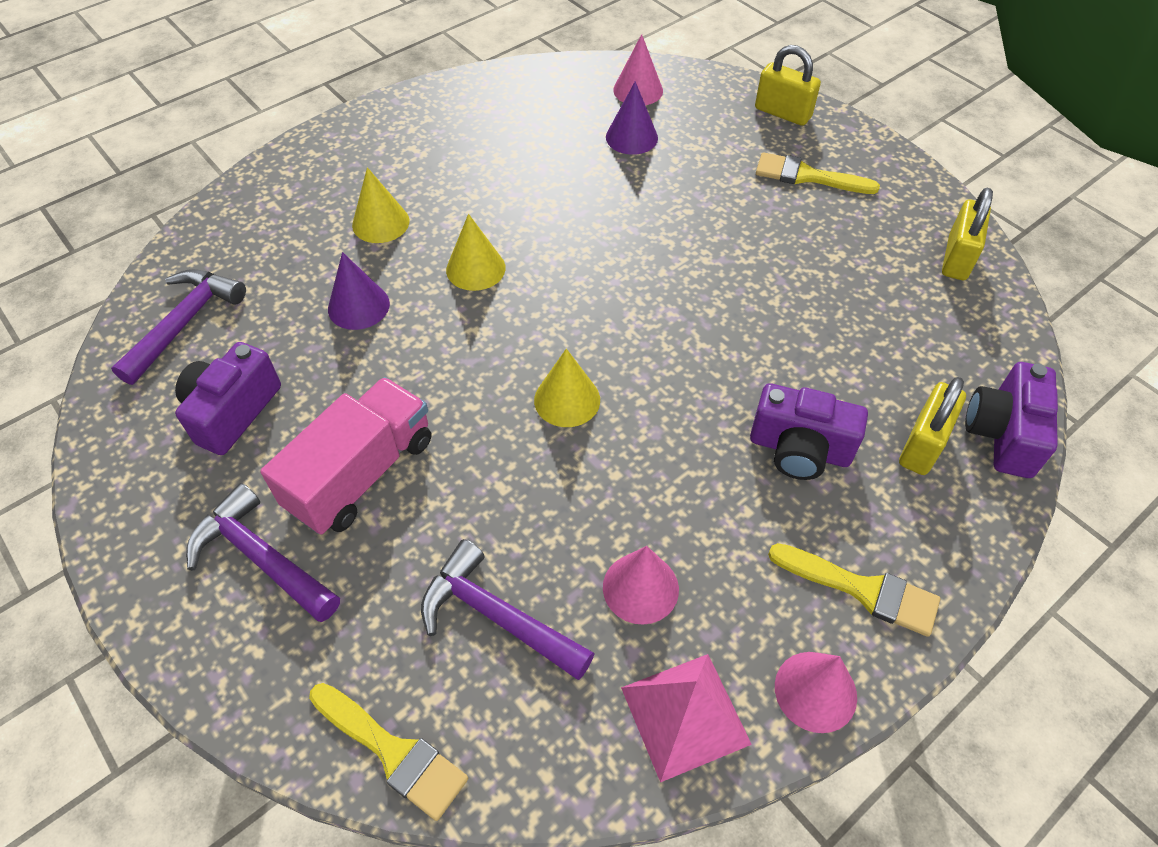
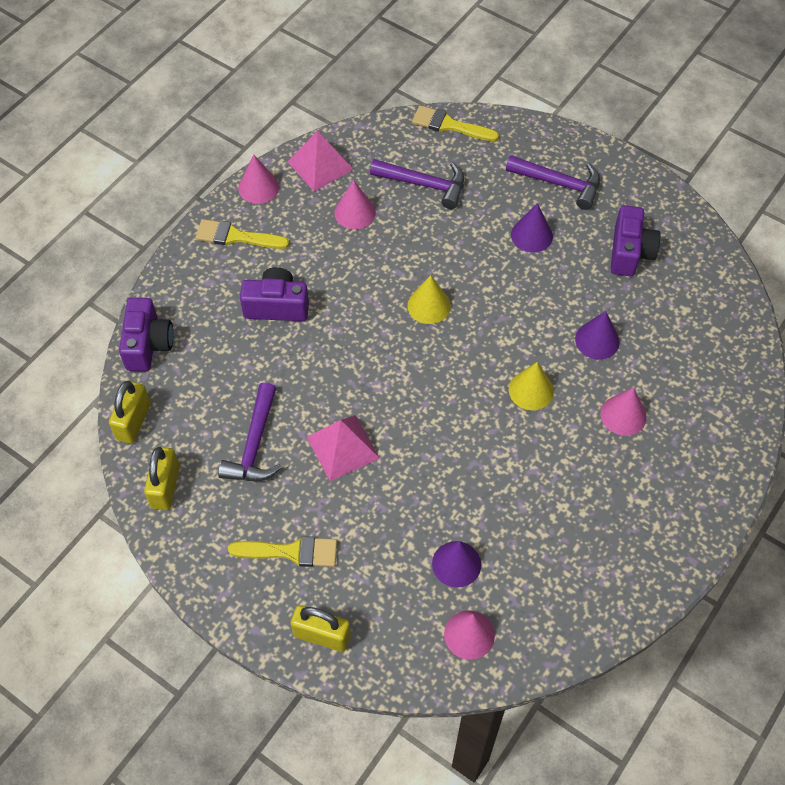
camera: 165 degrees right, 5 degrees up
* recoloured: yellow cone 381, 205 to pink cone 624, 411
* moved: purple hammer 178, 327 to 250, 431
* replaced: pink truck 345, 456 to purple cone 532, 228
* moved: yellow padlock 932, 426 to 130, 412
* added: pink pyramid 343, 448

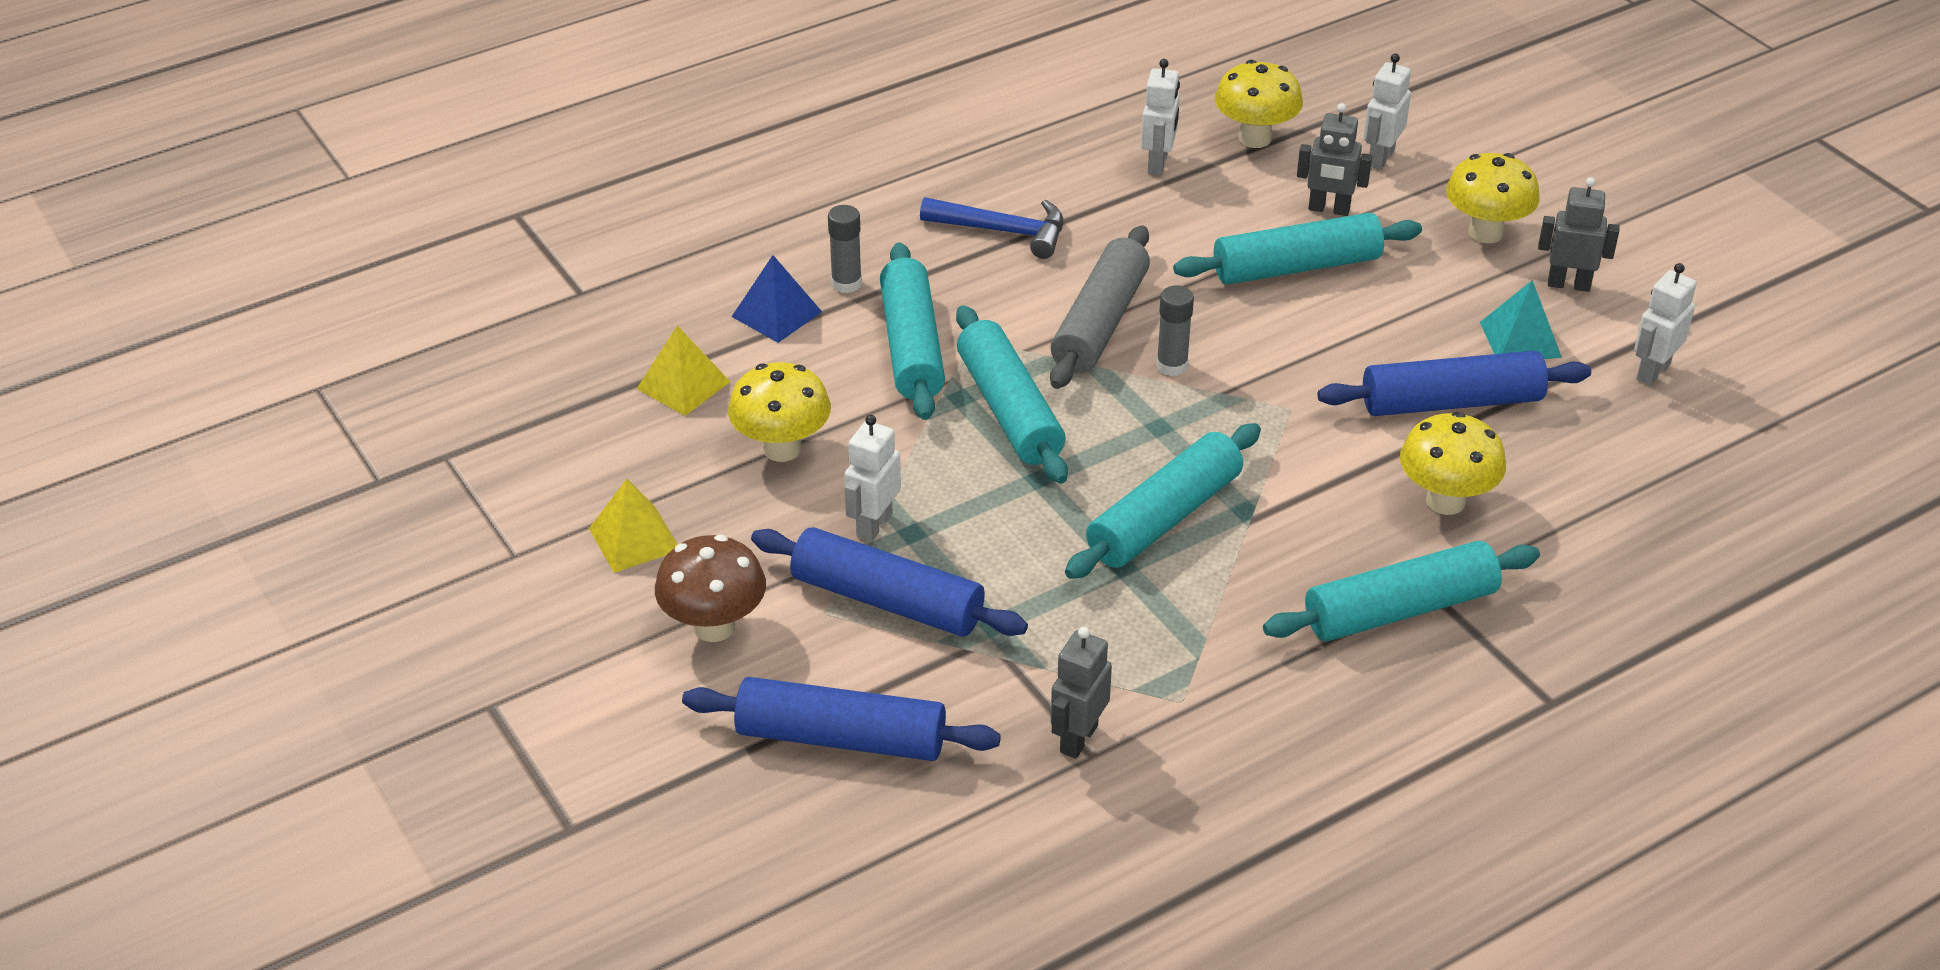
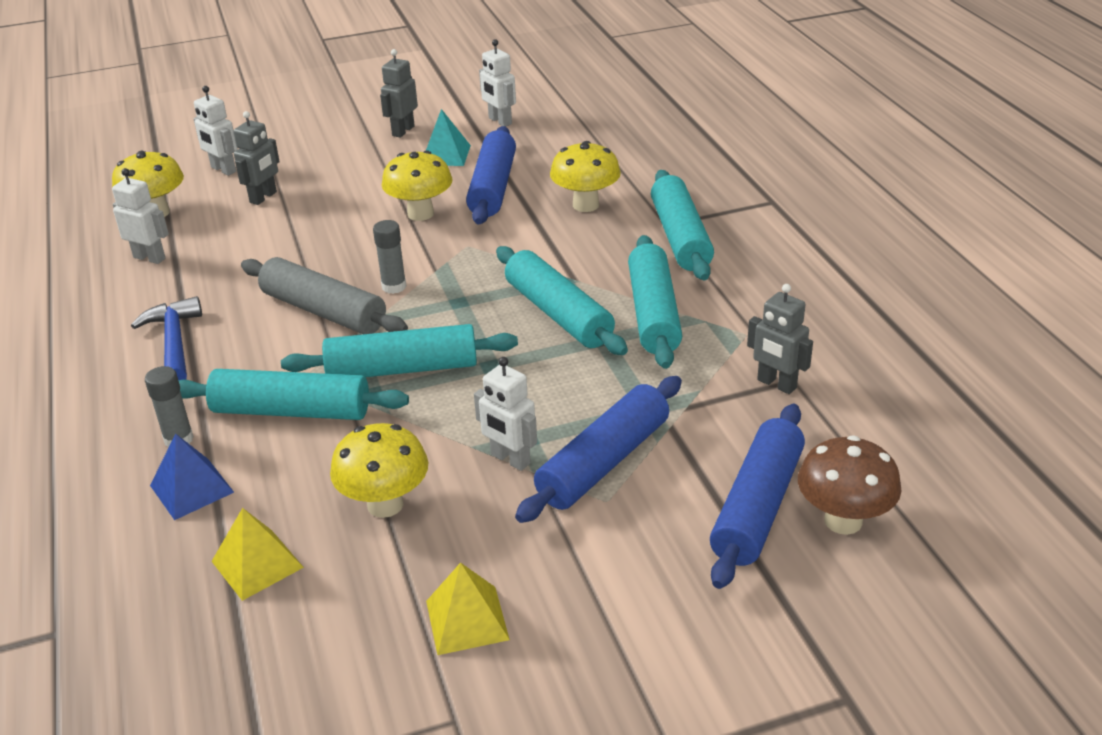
camera: 75 degrees left, 5 degrees down
* moved: yellow mushroom 1493, 198 to 417, 185
* turned: blue hammer 991, 228 = 166, 338 45 degrees counterclockwise
* moved: turquoise rolling pin 1297, 249 to 655, 302
* moved: brown mushroom 710, 588 to 849, 485

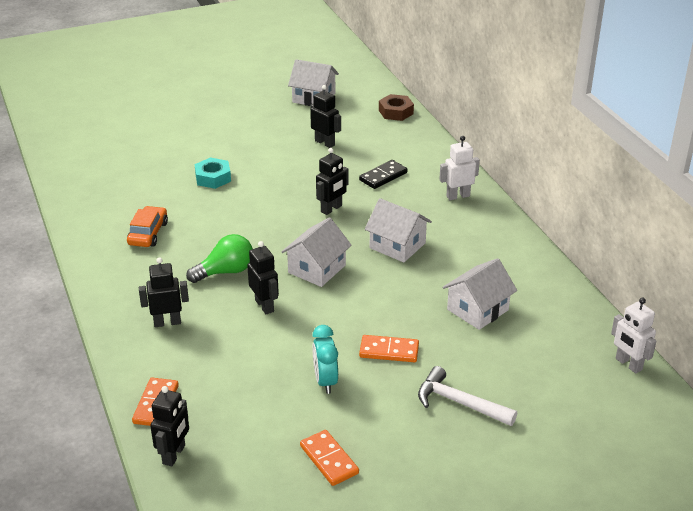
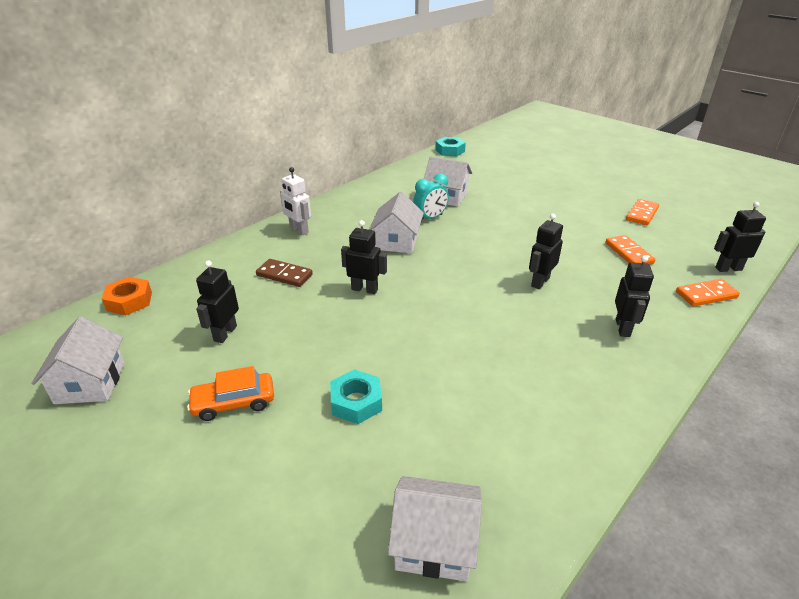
camera: 115 degrees left, 0 degrees up
* recoloured: brown nut 396, 107 to orange nut 127, 296
* recoloured: black domino 383, 174 to brown domino 284, 273
* moved: orange car 147, 226 to 230, 393
* moved: white house 316, 252 to 435, 529
* removed: green light bulb 219, 258
* turned: black robot 164, 292 = 634, 296 135 degrees counterclockwise
* replaced: white robot 633, 335 to turquoise nut 450, 147
* moved: turquoise clock 325, 359 to 431, 197
* moved: orange domino 389, 348 to 630, 250
* removed: white hammer 467, 396

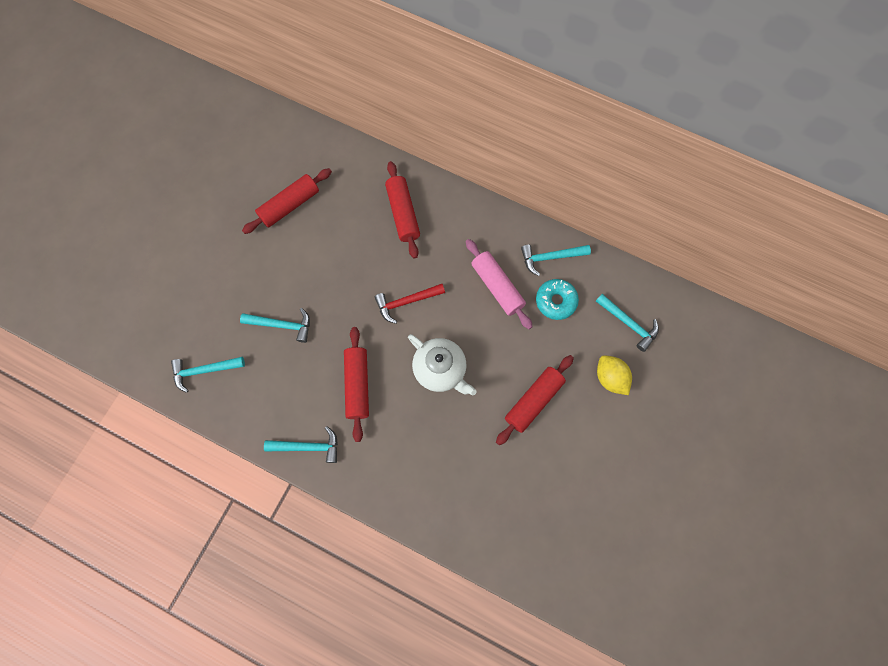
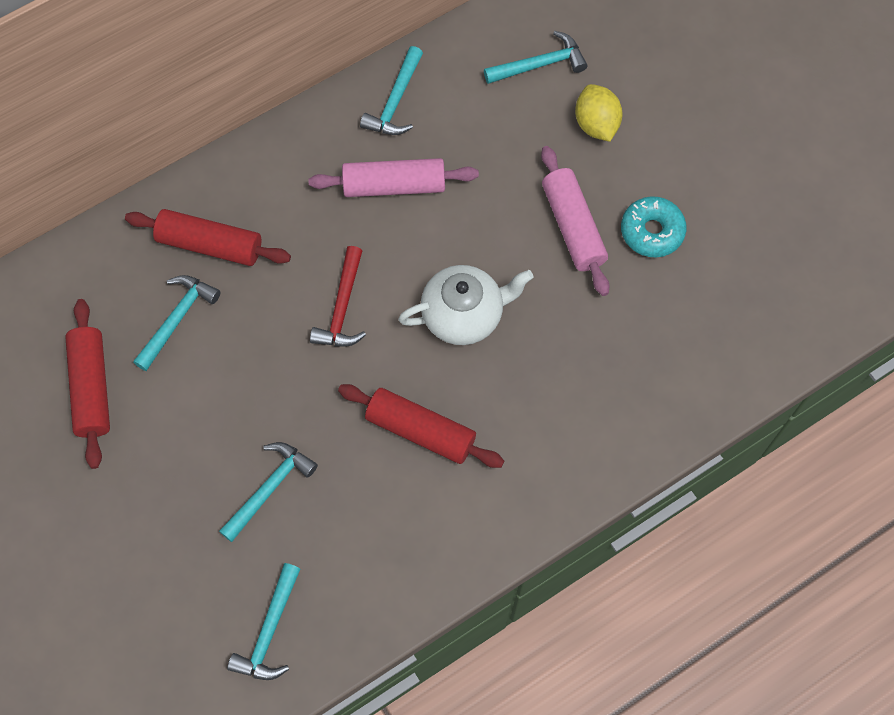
camera: 60 degrees left, 5 degrees down
* moved: turquoise donut 557, 299 to 653, 226
* recoloured: red rolling pin 535, 400 to pink rolling pin 575, 221
* turned: yellow lemon 614, 375 = 598, 113 75 degrees clockwise
* moved: turquoise hammer 301, 444 to 177, 323

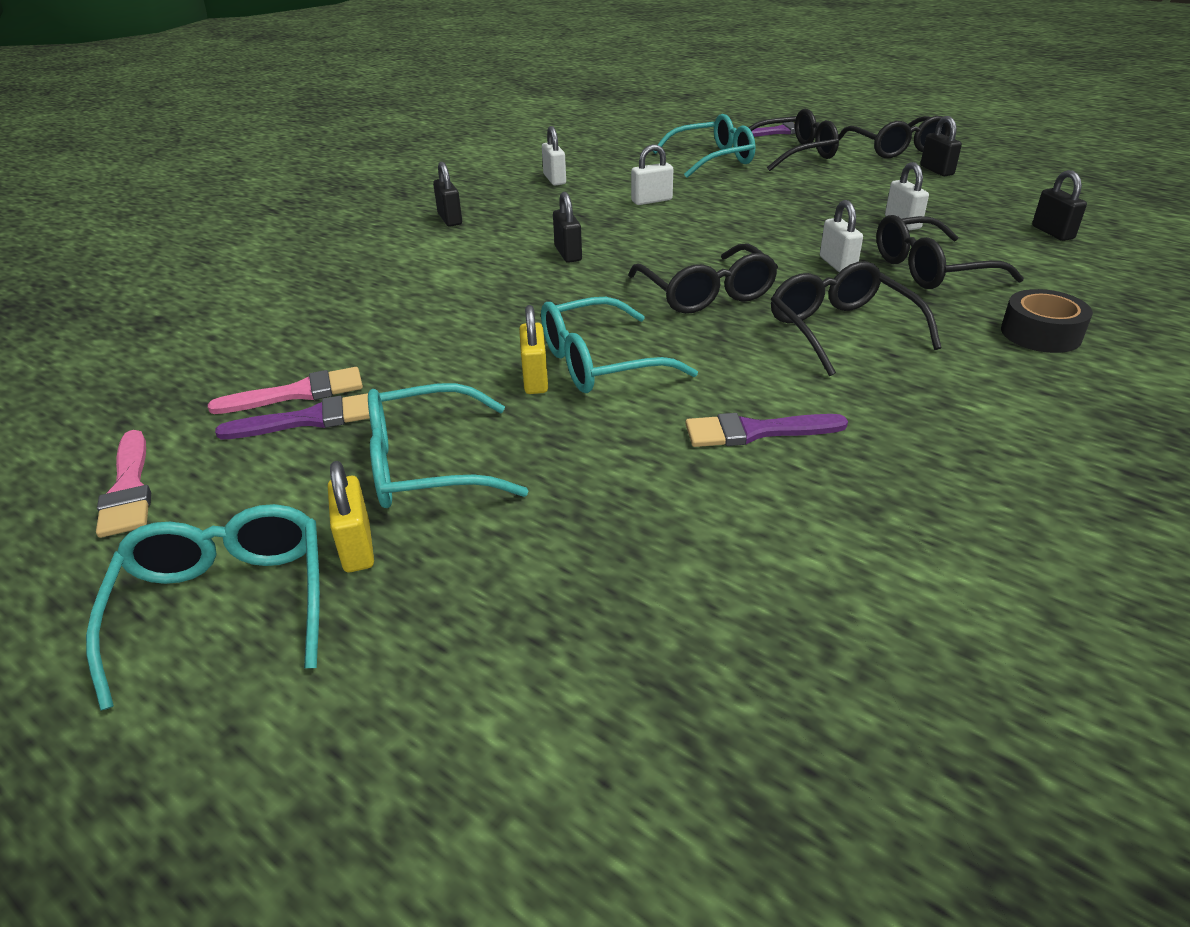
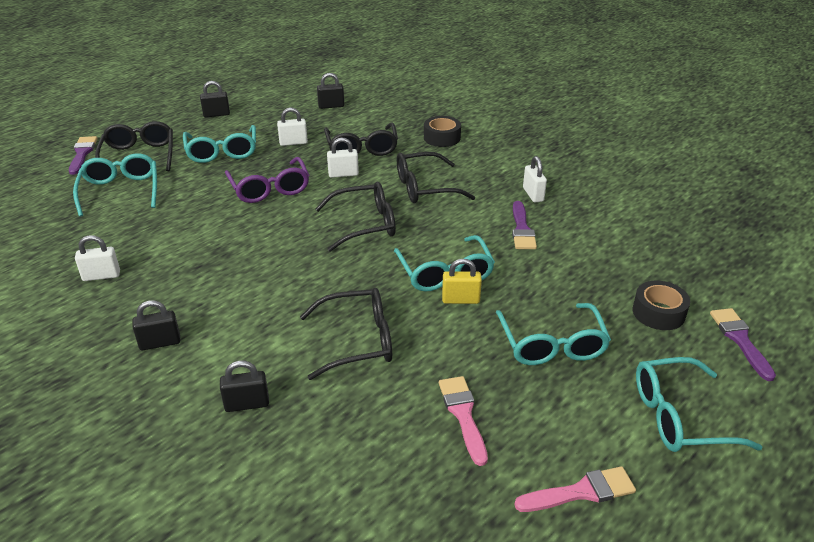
camera: 85 degrees left, 0 degrees up
* moved: black glasses 894, 137 to 346, 334
* moved: white padlock 652, 174 to 535, 179
* moved: black padlock 567, 227 to 244, 386
* moved: purple brush 292, 416 to 743, 344
* removed: yellow padlock 351, 516
* added: turquoise glasses 219, 144
* added: purple glasses 267, 180
* added: black tape 661, 305

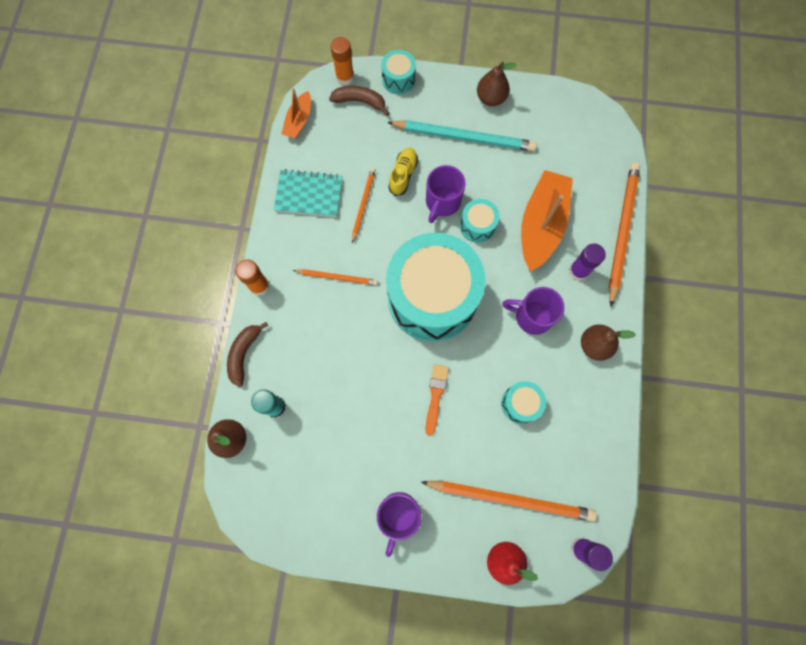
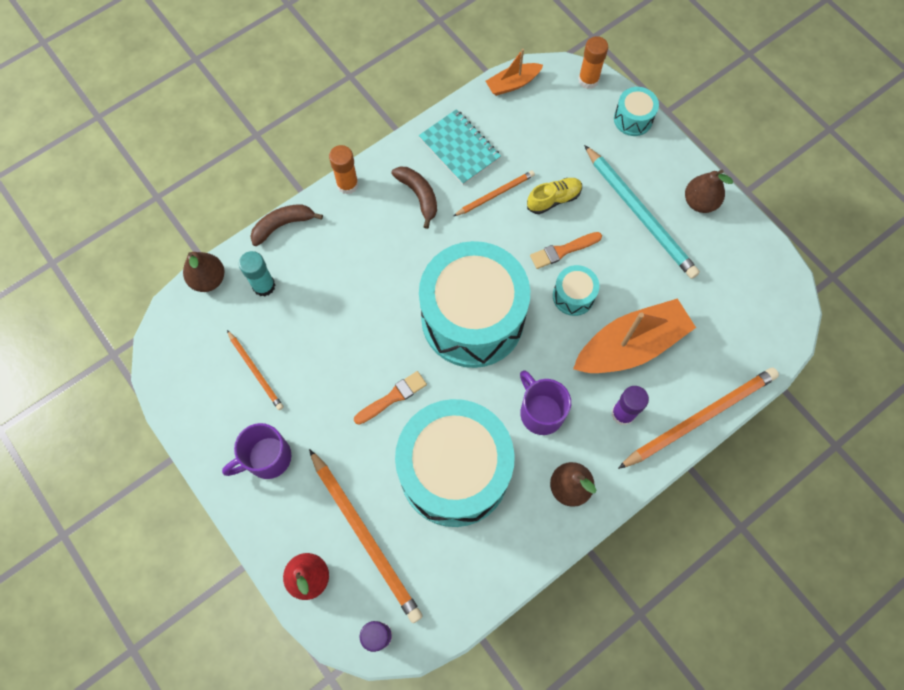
camera: 45 degrees right, 5 degrees down
* moved: brown banana 359, 101 to 414, 198
* replaced: purple mug 446, 194 to orange brush 566, 250
* moved: orange pencil 335, 277 to 255, 370
* resized: turquoise drum 523, 402 = 455, 463 x2.42

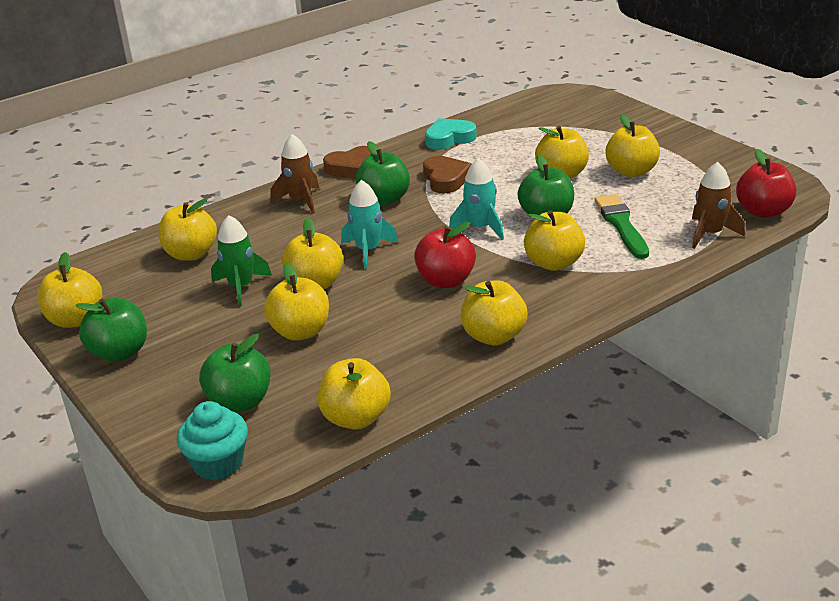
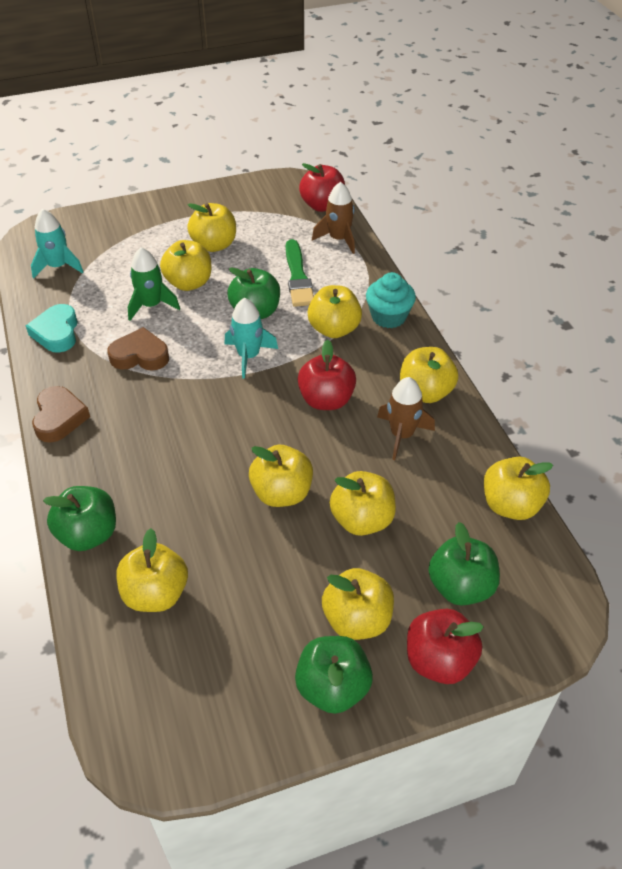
camera: 75 degrees left, 15 degrees up
* moved: brown rocket 295, 174 to 406, 418
* moved: green apple 382, 173 to 79, 518
* moved: turquoise rocket 369, 224 to 57, 244
* turned: green brush 622, 226 = 300, 273 105 degrees counterclockwise
* moved: green rocket 241, 261 to 154, 284
* moved: yellow apple 69, 290 to 358, 604
* moved: turquoise cupcake 212, 440 to 391, 300
* added: red apple 445, 646

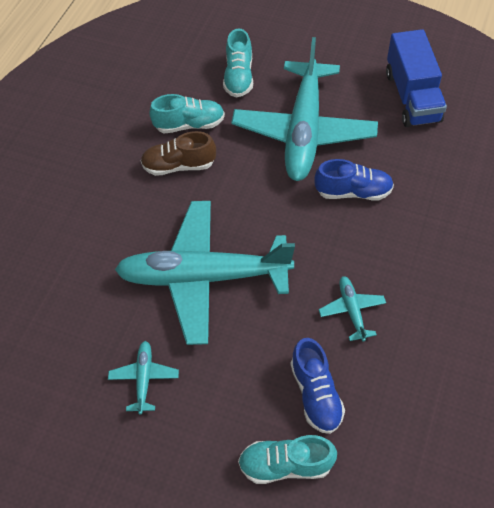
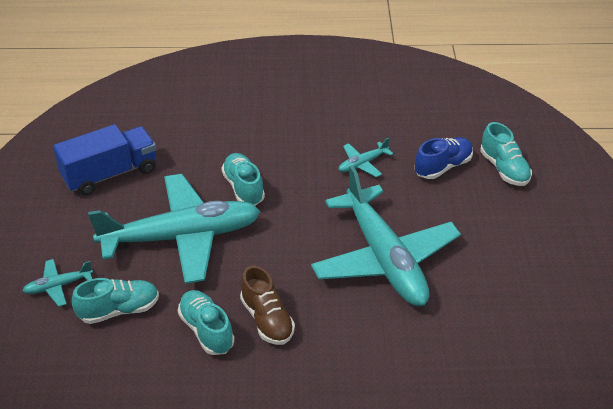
camera: 115 degrees left, 15 degrees down
* recoloured: blue shoe 354, 179 to turquoise shoe 243, 179
* moved: turquoise plane 143, 377 to 57, 283

